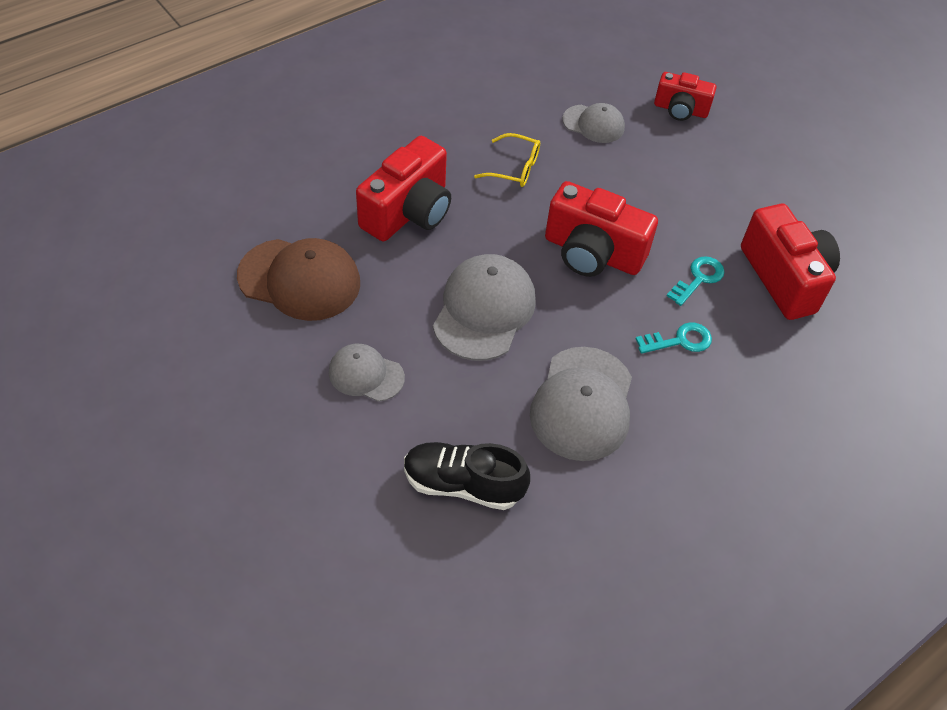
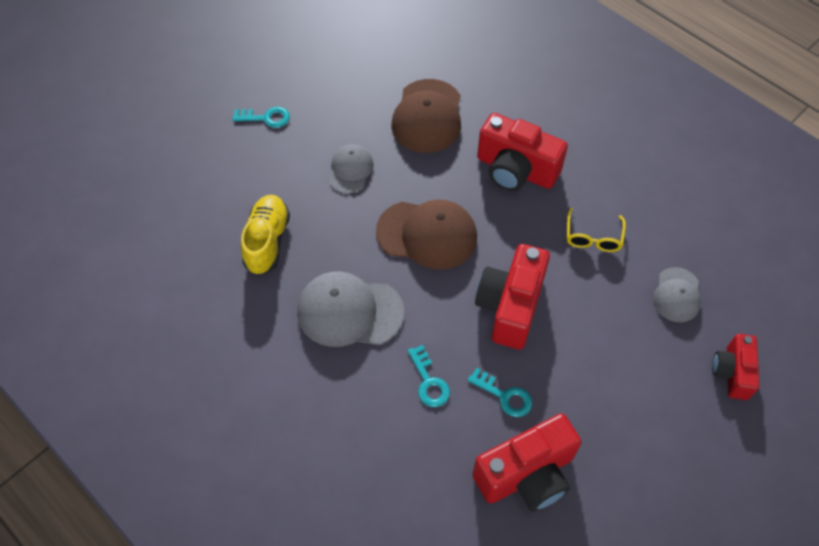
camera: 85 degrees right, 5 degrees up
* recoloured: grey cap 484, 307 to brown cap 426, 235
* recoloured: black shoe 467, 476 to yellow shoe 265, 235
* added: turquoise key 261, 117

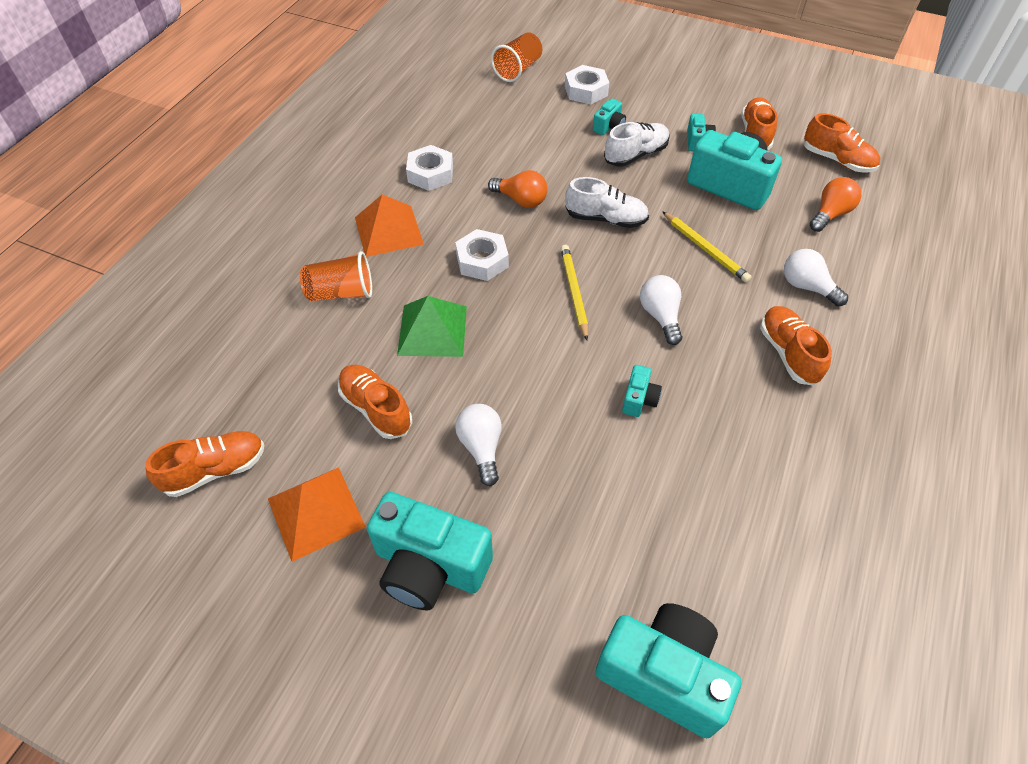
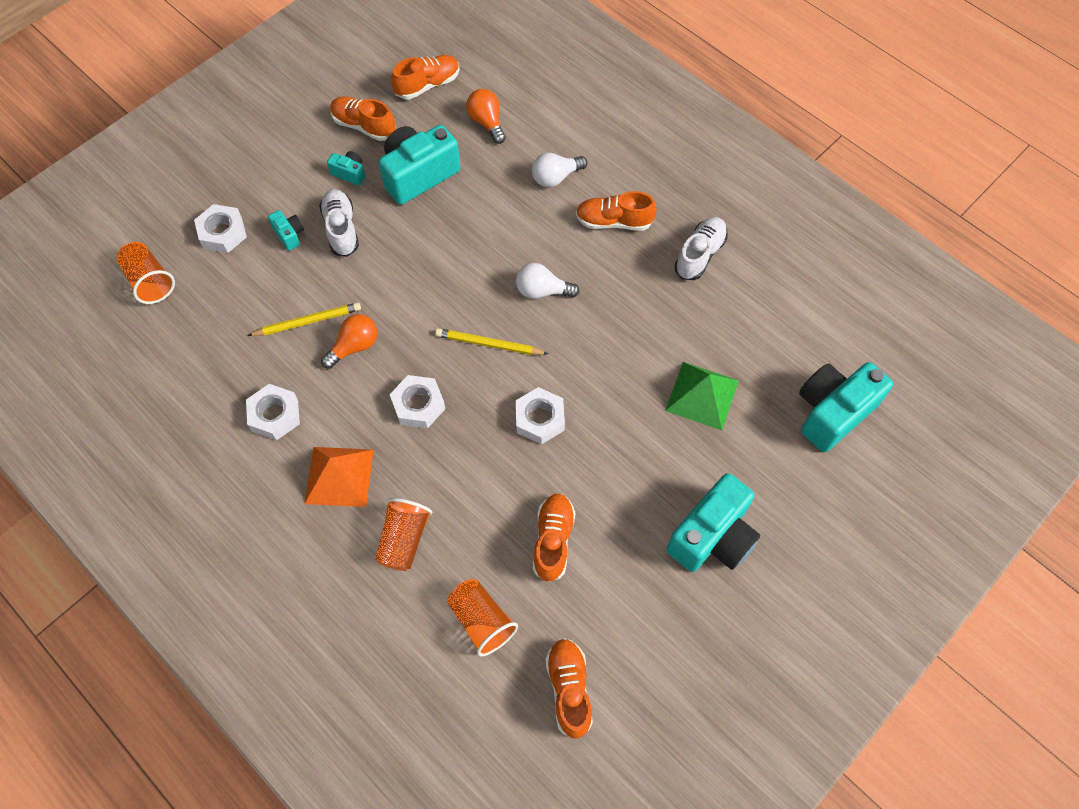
camera: 70 degrees left, 10 degrees up
* moved: white shoe 607, 202 to 701, 248
* moved: yellow pencil 707, 246 to 304, 319
* moved: green pyramid 432, 326 to 702, 396
* turned: orange shoe 375, 402 = 554, 538 120 degrees clockwise
* removed: turquoise camera 642, 391
* removed: white light bulb 478, 445
* removed: orange pyramid 317, 514
* added: white nut 540, 416
* added: orange cup 482, 618

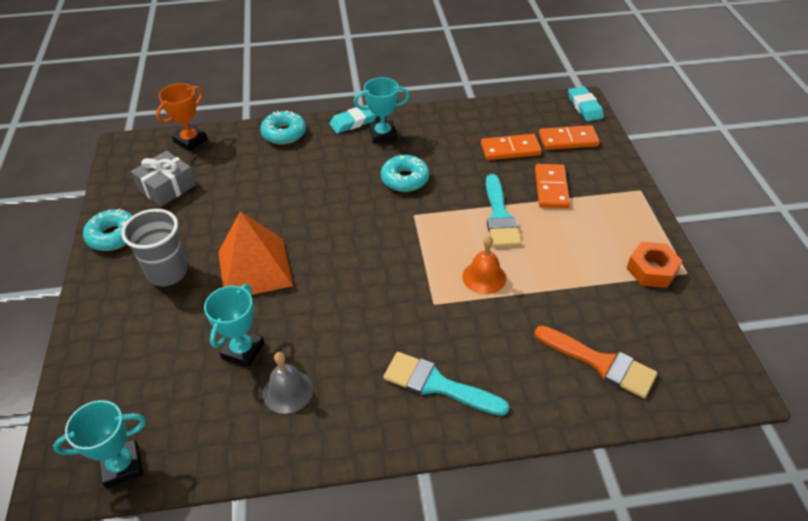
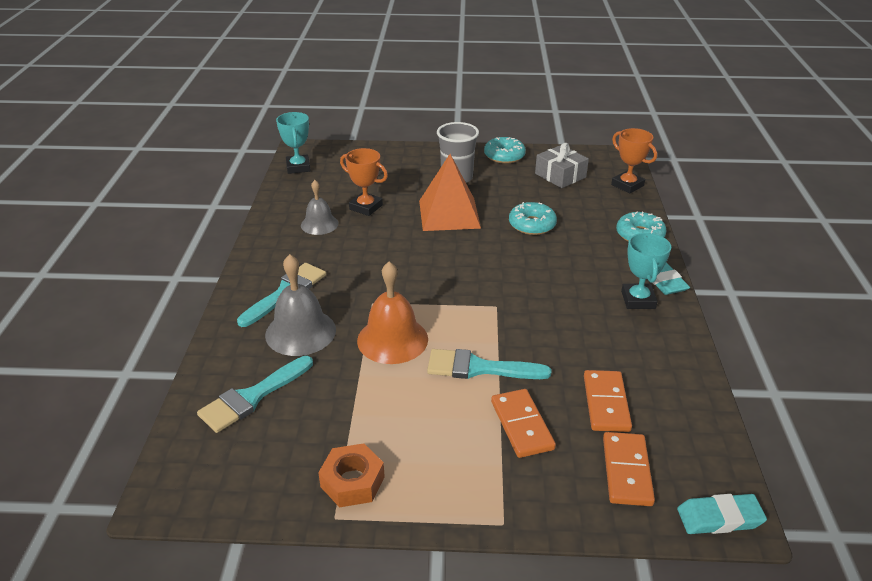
camera: 100 degrees right, 10 degrees down
* moved: turquoise donut 405, 173 to 533, 218
* turned: orange domino 552, 186 = 523, 423 60 degrees clockwise
* resized: orange bell 484, 265 = 392, 312 x1.55
* recoloured: turquoise trophy 234, 325 to orange trophy 364, 182
* recoloured: orange brush 596, 362 to turquoise brush 255, 394
* added: grey bell 300, 305

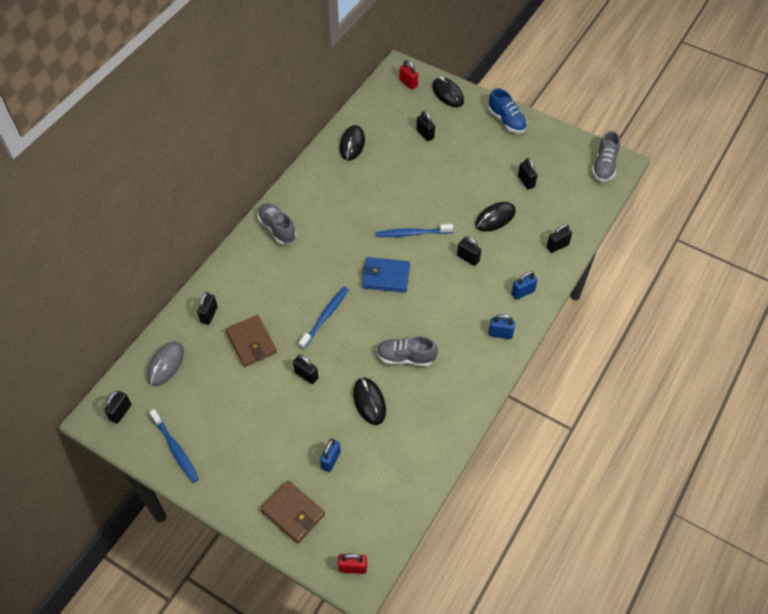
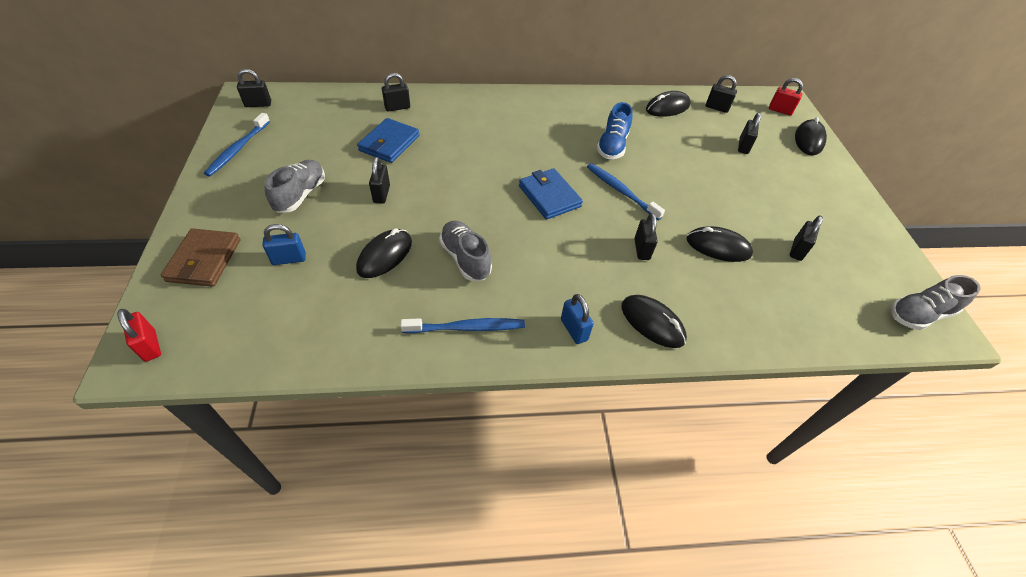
camera: 50 degrees right, 5 degrees down
* turned: red padlock 408, 75 = 786, 97 75 degrees counterclockwise
* moved: blue shoe 507, 110 to 615, 130
* moved: grey shoe 277, 224 to 294, 186
* moved: black padlock 559, 238 to 721, 94
* replaced: blue padlock 525, 285 to black mouse 654, 321
* moved: blue toothbrush 324, 318 to 462, 325
* recoloured: brown wallet 251, 341 to blue wallet 388, 140
* removed: grey mouse 165, 364

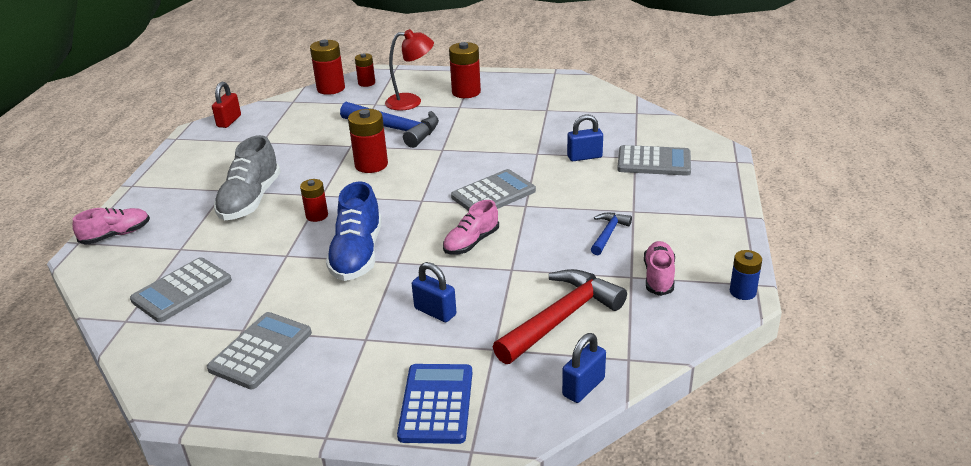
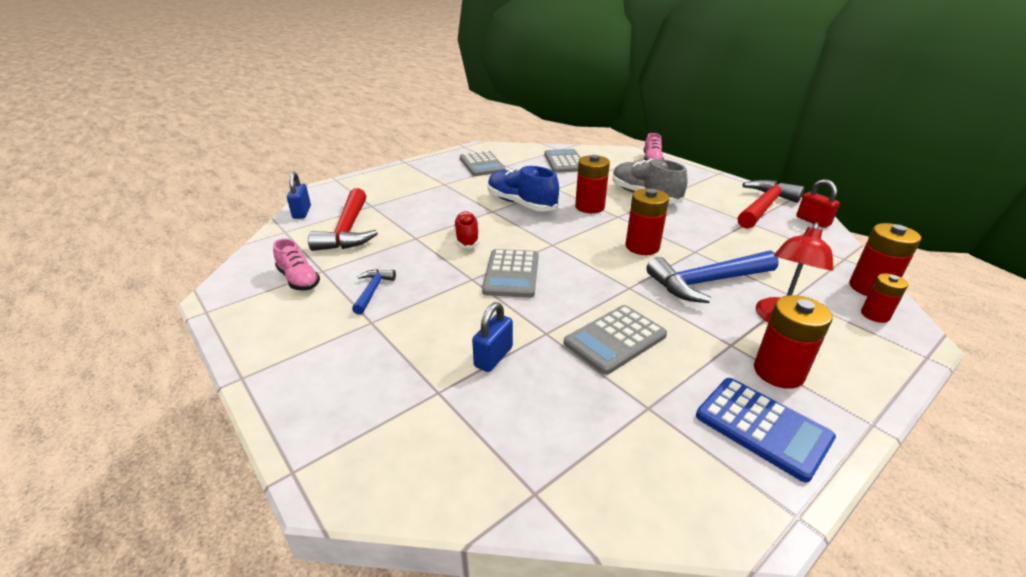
camera: 130 degrees right, 0 degrees up
* moved: grey calculator 654, 160 to 615, 340
* resized: red battery 314, 200 = 592, 184 x1.62
* recoloured: pink shoe 471, 227 to red shoe 466, 230
* turned: blue hammer 611, 234 = 374, 292 150 degrees counterclockwise
* removed: blue battery 746, 275
* removed: blue padlock 434, 292
* moved: blue calculator 434, 404 to 766, 430
* added: red hammer 771, 204

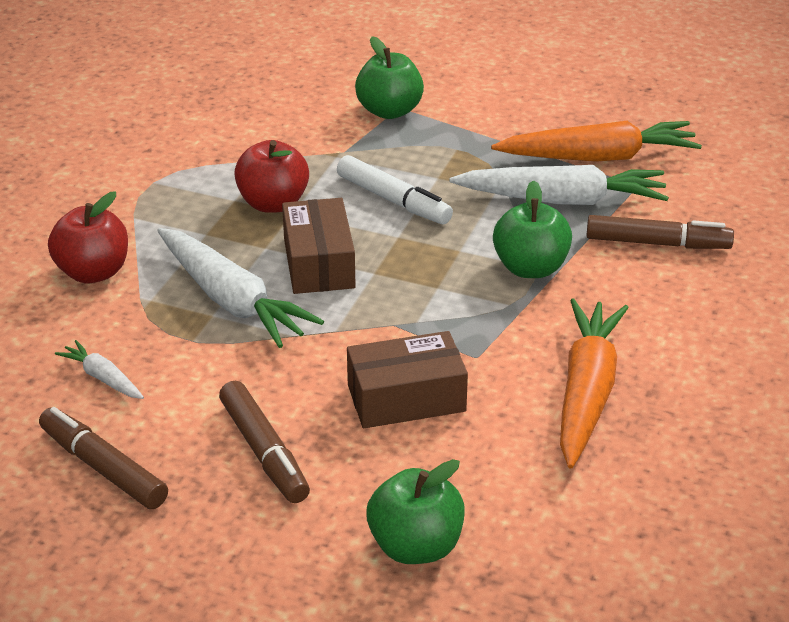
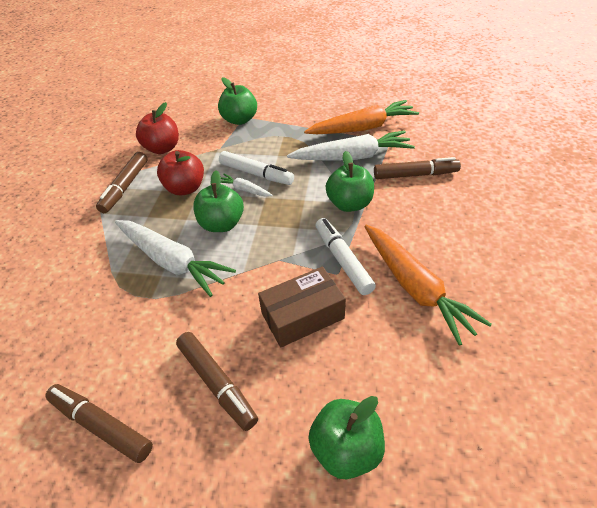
camera: 10 degrees left, 10 degrees up
* moved: red apple 88, 237 to 157, 128
* replaced: brown box 319, 246 to green apple 218, 201
* turned: orange carrot 594, 383 = 428, 285 150 degrees clockwise
* moved: white carrot 99, 369 to 247, 185
* added: brown marker 121, 182
* added: white marker 346, 256

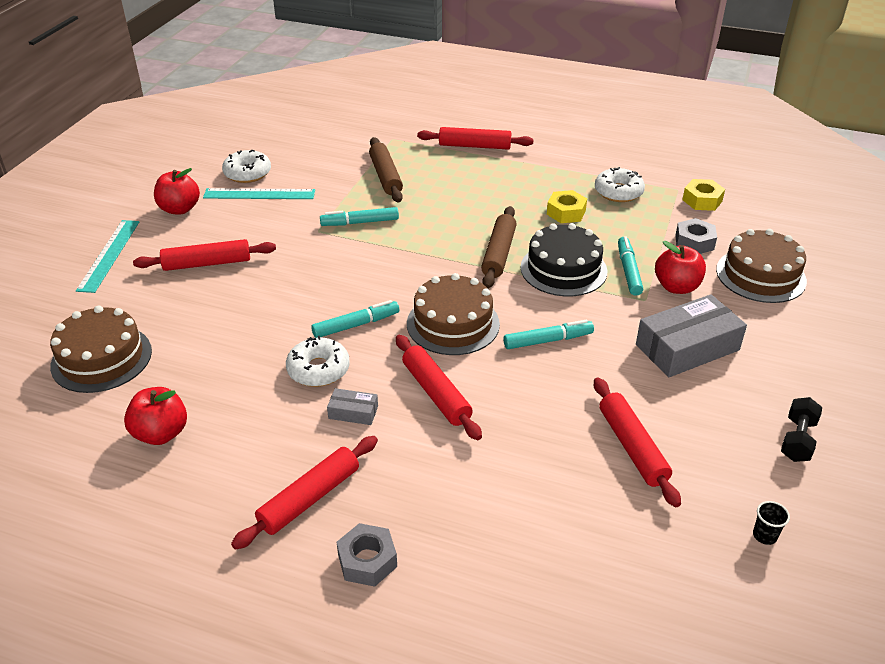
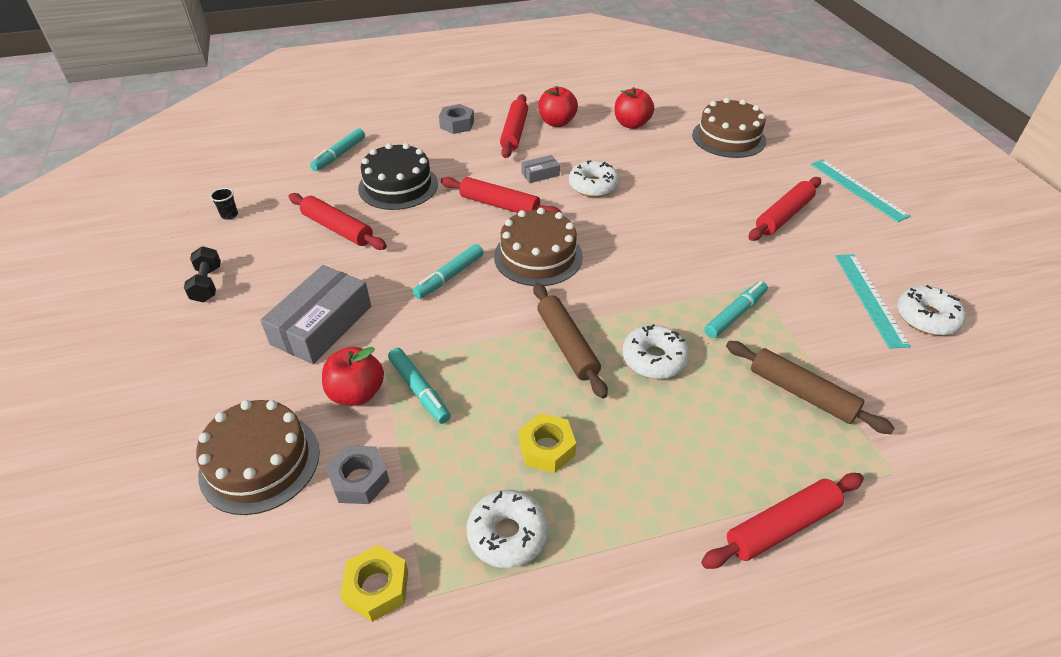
camera: 145 degrees right, 5 degrees up
* moved: red apple 177, 191 to 558, 106
* turned: turquoise ruler 259, 193 = 873, 301 60 degrees counterclockwise
* moved: black cake 564, 259 to 398, 176
* moved: turquoise marker 355, 319 to 337, 149
* added: white donut 655, 351

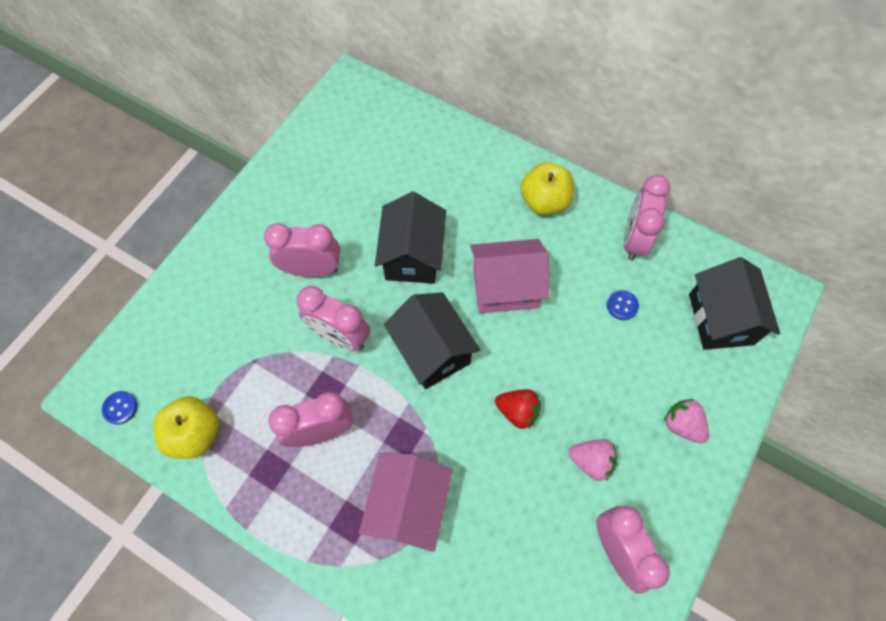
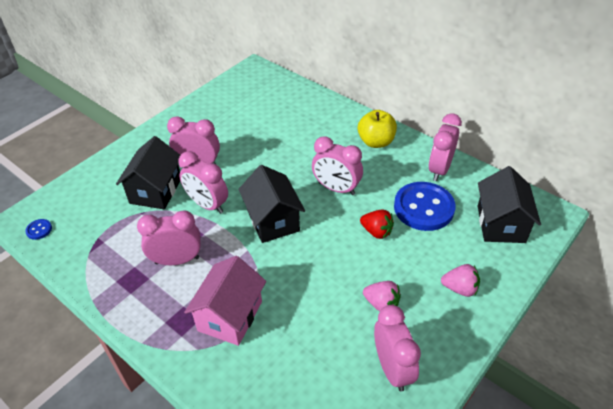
camera: 10 degrees right, 20 degrees down
* moved: black house 410, 238 to 148, 173
* replaced: pink house 509, 276 to pink clock 337, 165
* resized: blue button 623, 305 = 425, 206 x2.49
* moved: red strawberry 518, 409 to 377, 224
* removed: yellow apple 186, 427
* turned: pink strawberry 686, 421 = 460, 280 135 degrees clockwise

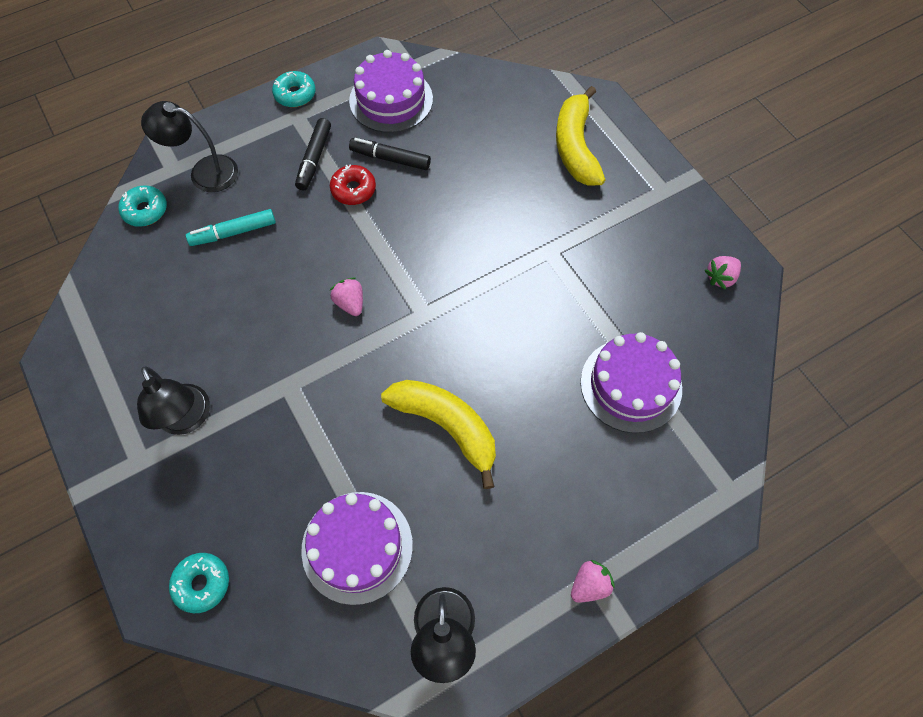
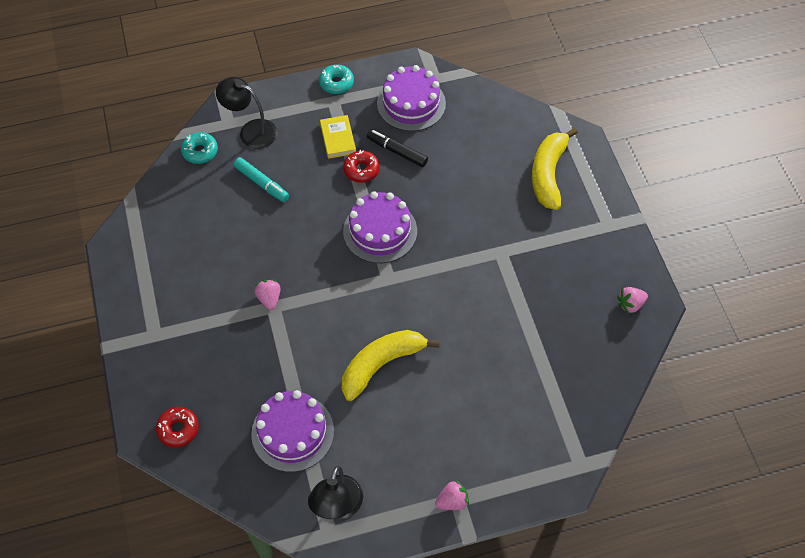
camera: 15 degrees right, 5 degrees down
* replaced: black marker 313, 154 to yellow book 338, 137
* turned: turquoise marker 231, 227 = 261, 179 135 degrees counterclockwise
* moved: pink strawberry 346, 297 to 267, 295
* moved: purple cake 631, 382 to 380, 227
* removed: black lamp 173, 400
* turned: yellow banana 438, 434 = 391, 365 90 degrees counterclockwise
* recoloured: turquoise donut 199, 583 to red donut 177, 427

